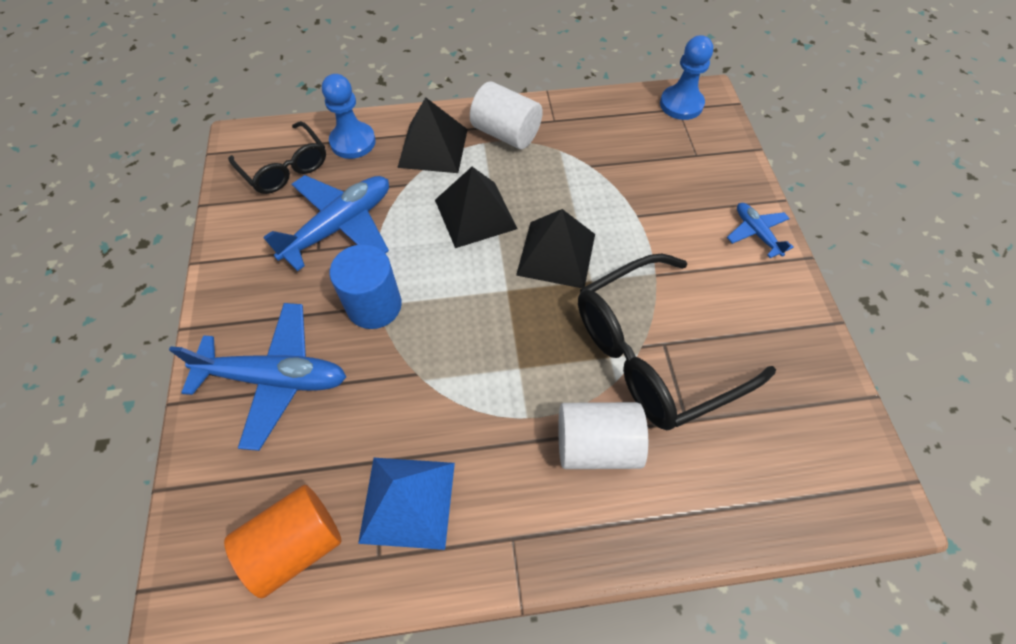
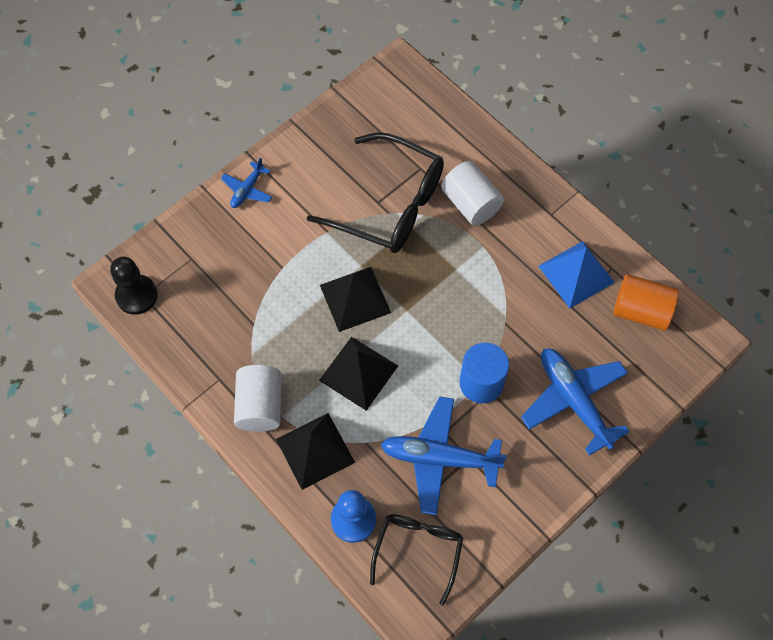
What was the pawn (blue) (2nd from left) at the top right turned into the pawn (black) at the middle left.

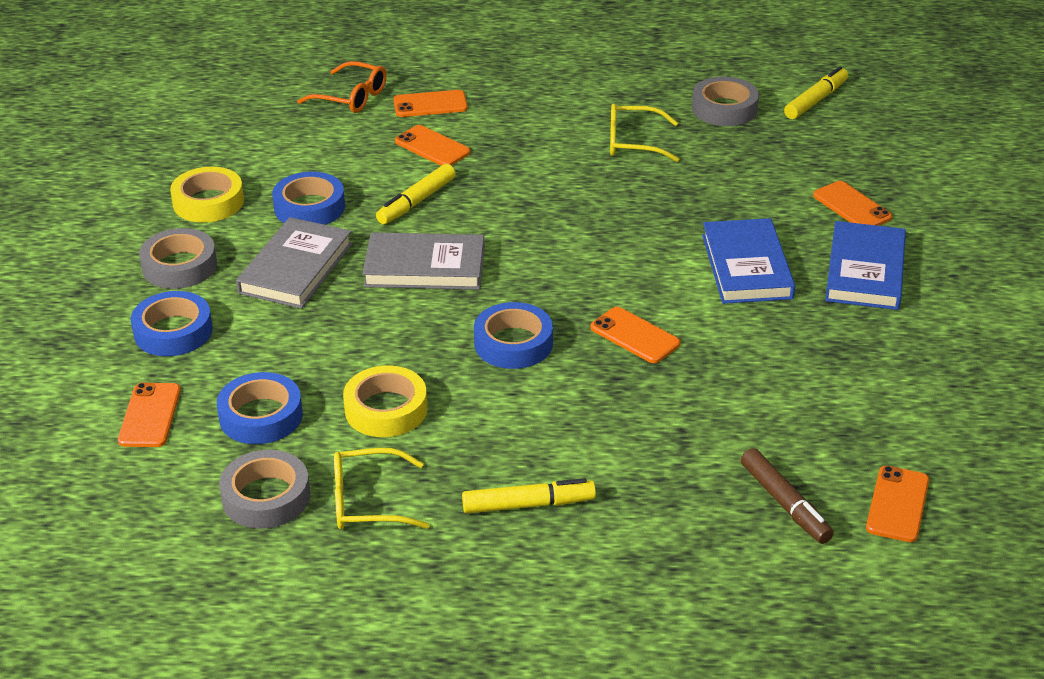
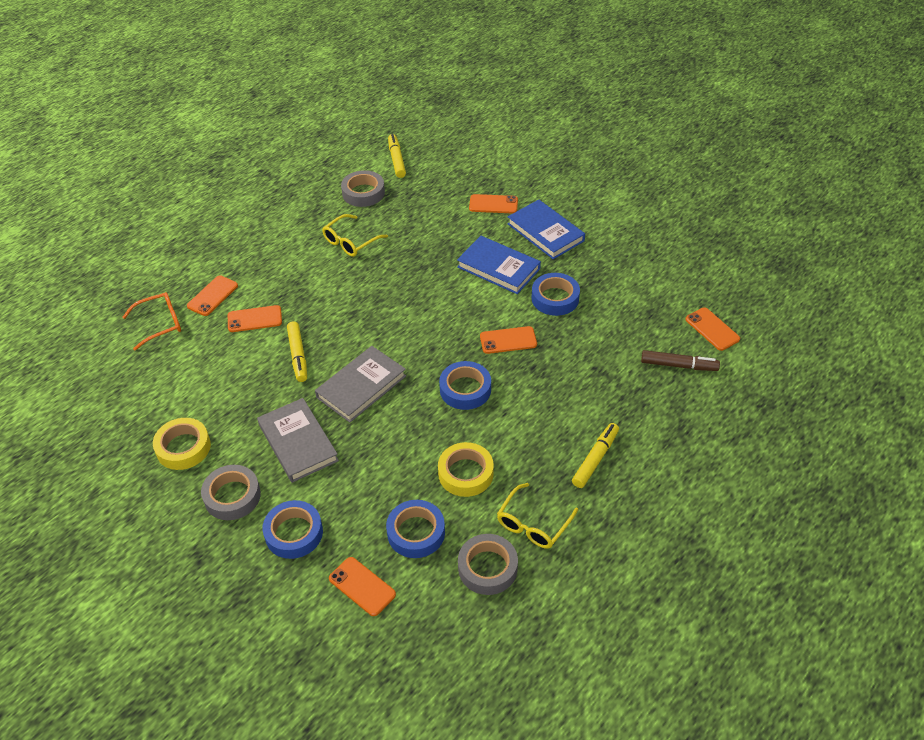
The tape (blue) (3rd from left in the first image) ended up elsewhere, having gone from the top left to the centre.

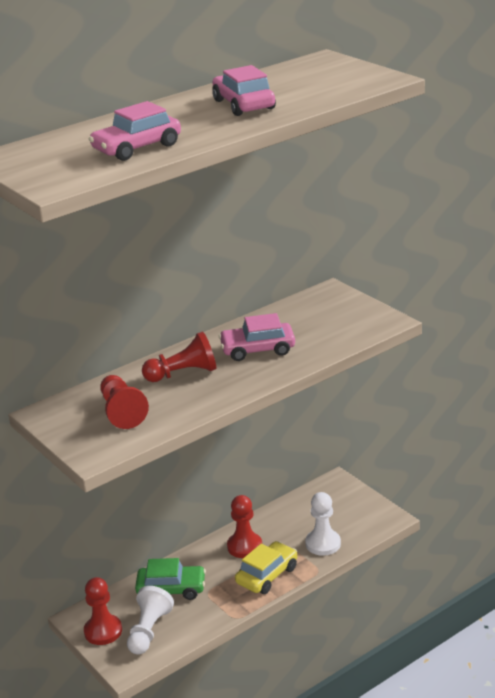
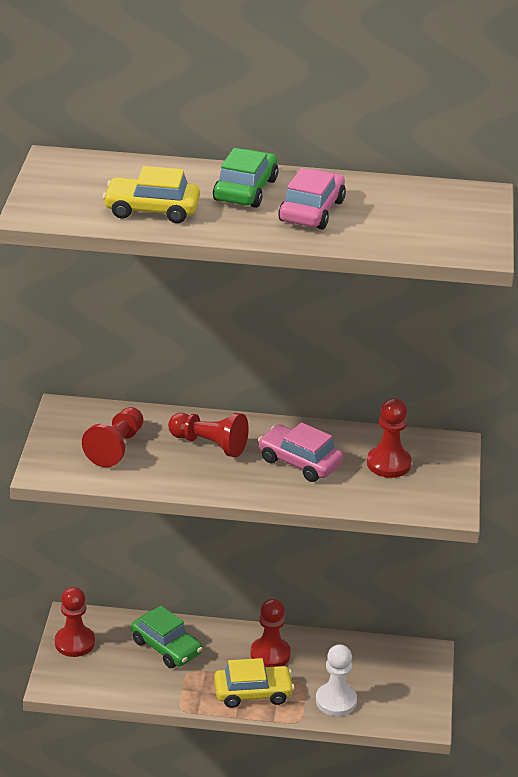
What was the car (pink) (1st from left) at the top left turned into the car (yellow) (1st from left) at the top left. The second view lost the pawn (white) (1st from left) at the bottom left. The second view gained the car (green) (2nd from left) at the top centre. The second view gained the pawn (red) (5th from left) at the middle right.

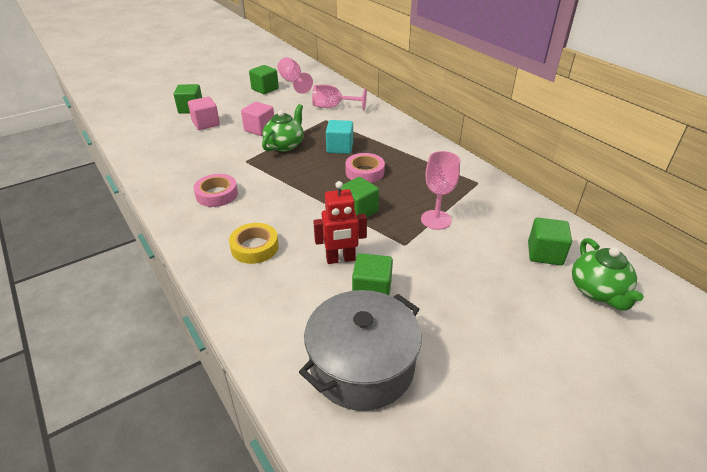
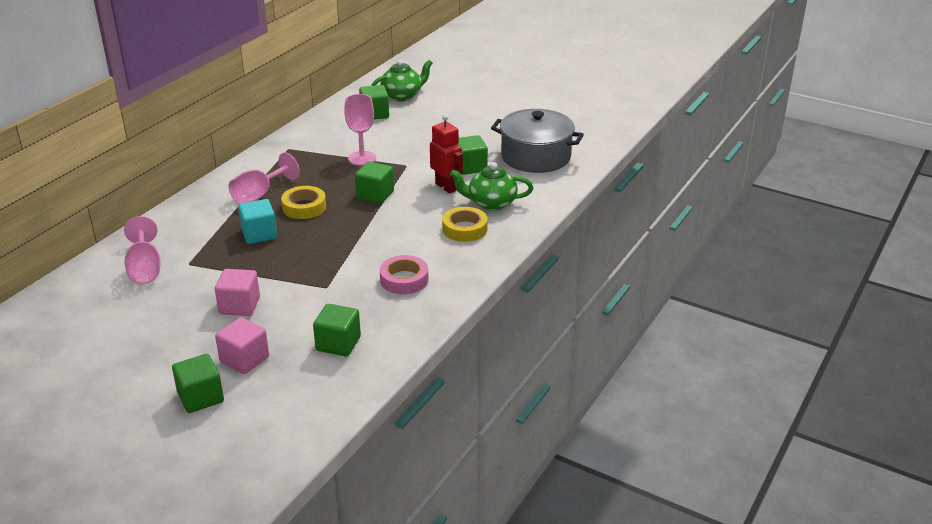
The goblet (pink) (1st from left in the first image) ended up elsewhere, having gone from the top centre to the middle left. The cube (green) (2nd from left) ended up elsewhere, having gone from the top centre to the centre. The teapot (green) (1st from left in the first image) ended up elsewhere, having gone from the top centre to the centre. What was the tape (pink) (2nd from left) at the centre turned into the tape (yellow) (1st from left) at the middle left.

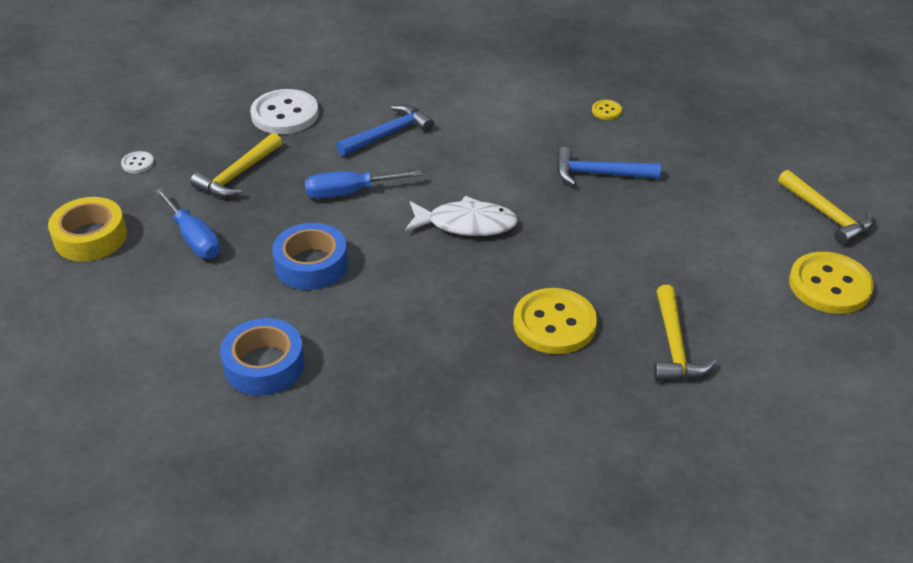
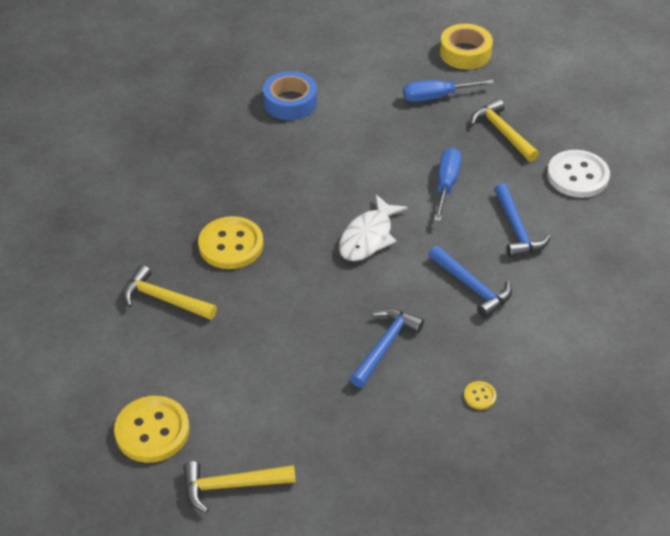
The second view lost the button (white) (1st from left) at the top left. The second view lost the tape (blue) (2nd from left) at the centre. The second view gained the hammer (blue) (2nd from left) at the middle right.

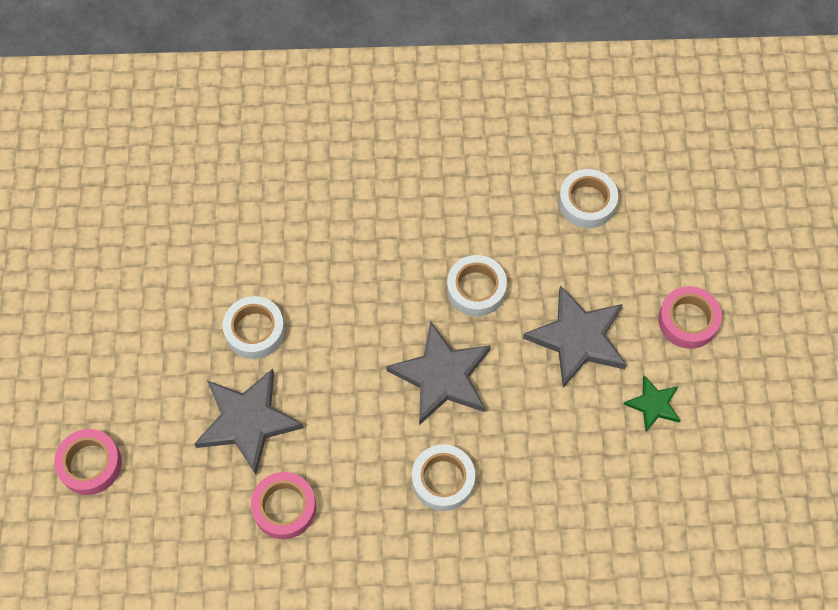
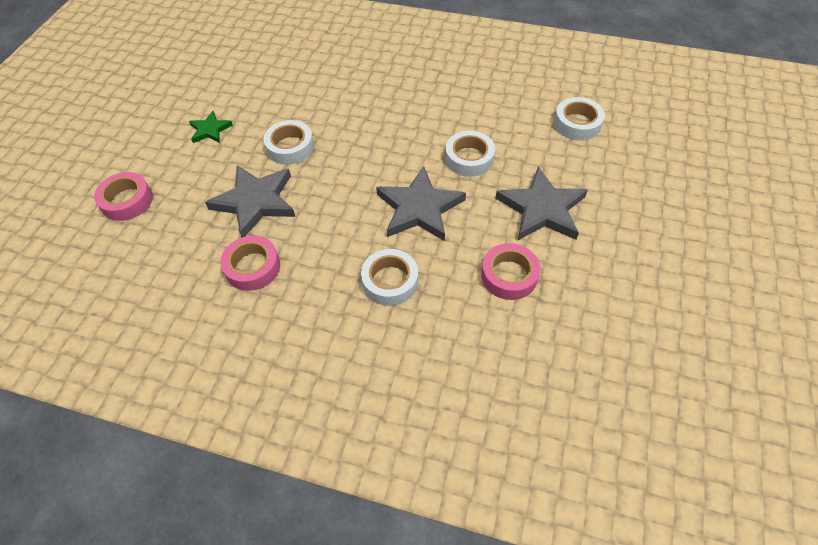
The tape (pink) (3rd from left) ended up elsewhere, having gone from the middle right to the centre. The star (green) ended up elsewhere, having gone from the middle right to the top left.

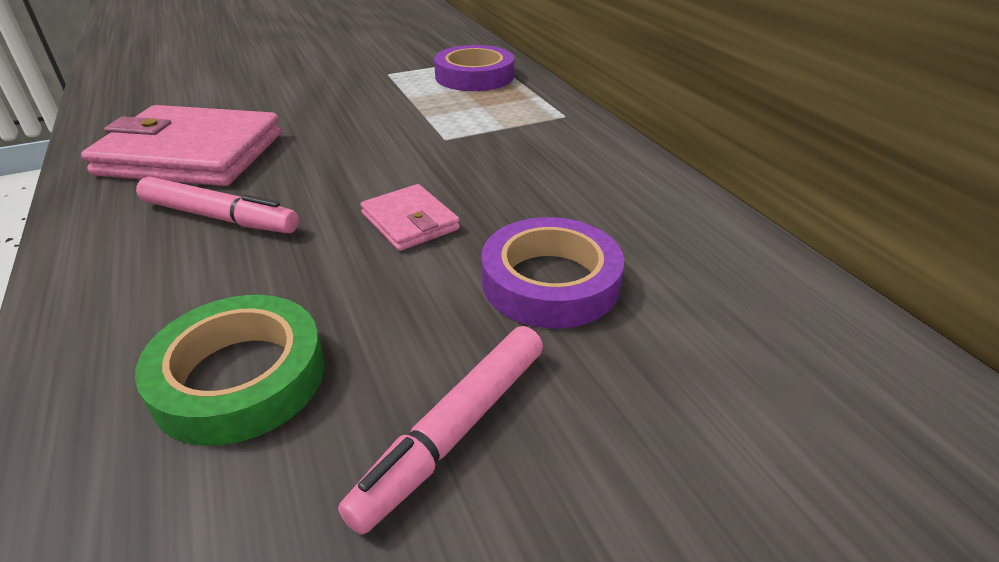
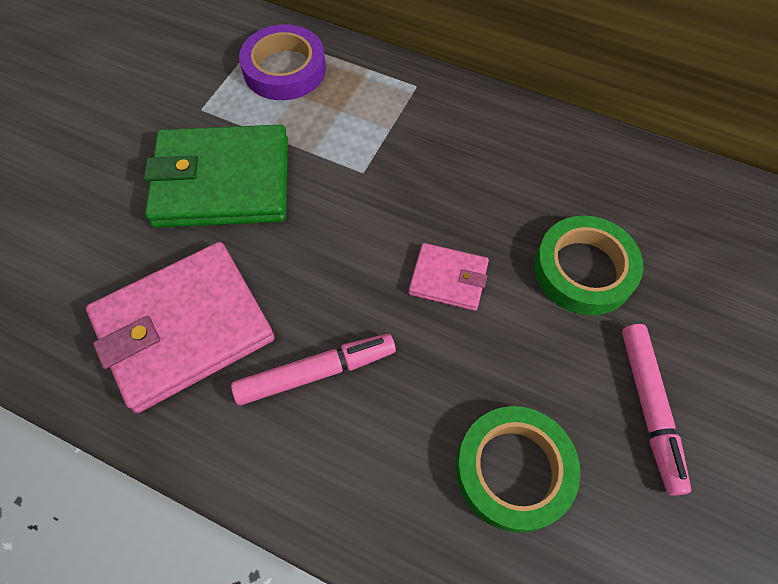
What was the tape (purple) (2nd from left) at the centre turned into the tape (green) (2nd from left) at the middle right. The second view gained the wallet (green) at the top left.

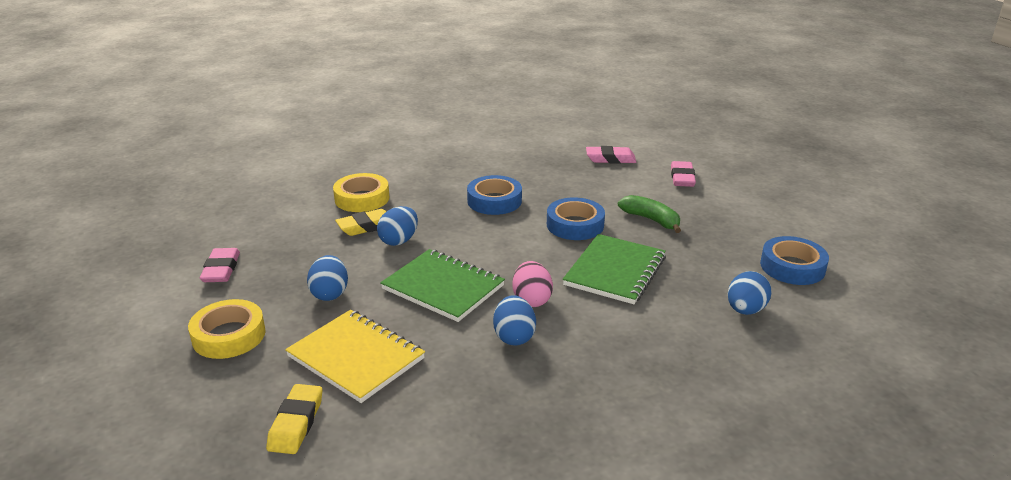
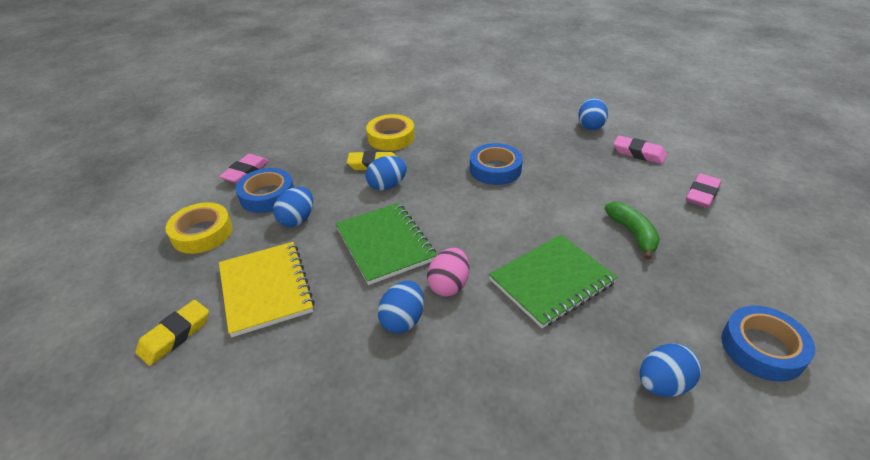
The tape (blue) (2nd from left in the first image) ended up elsewhere, having gone from the centre to the middle left. The second view gained the egg (blue) (4th from left) at the top right.

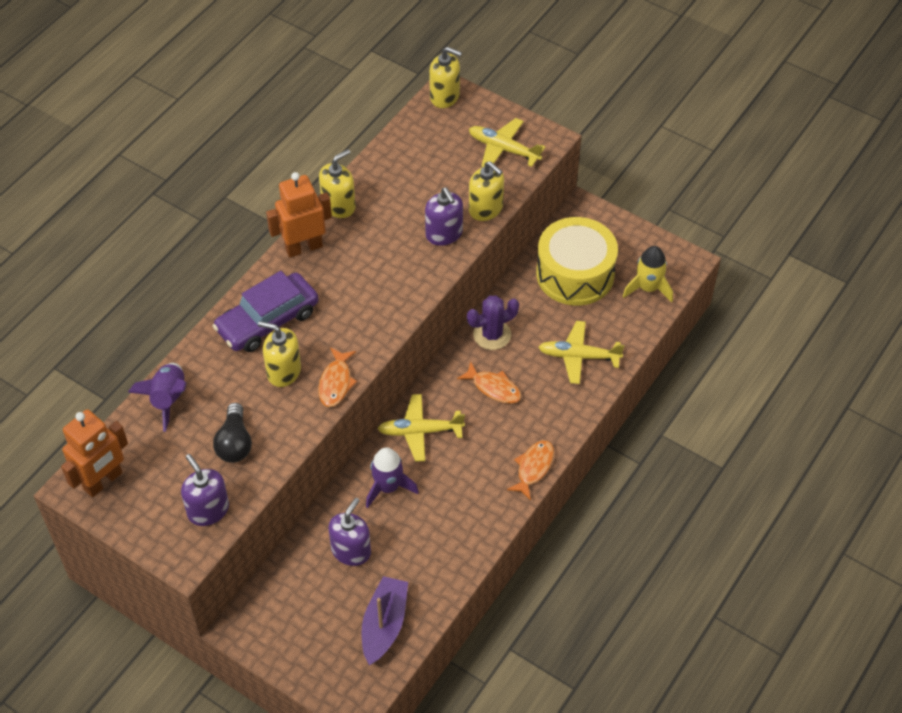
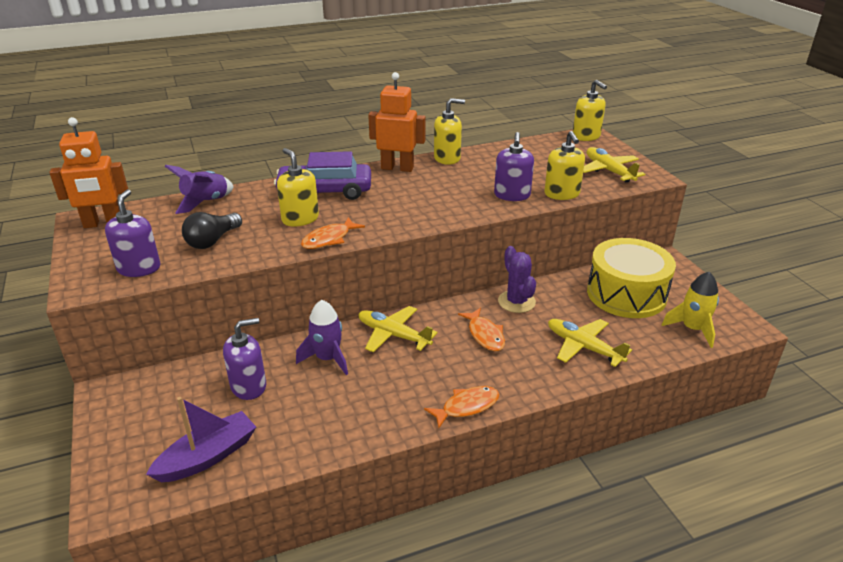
The cactus (purple) at the centre ended up facing another way, 60 degrees clockwise from before.

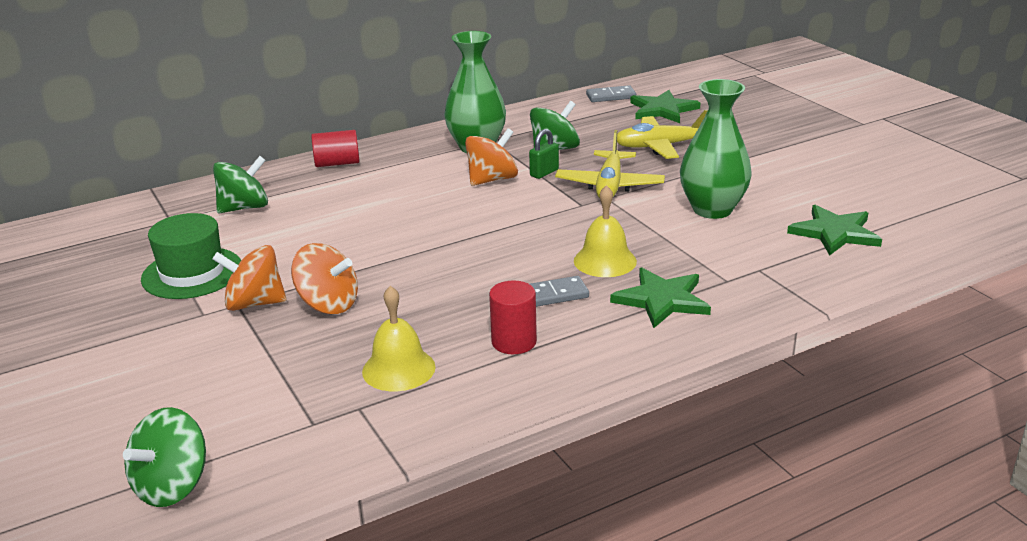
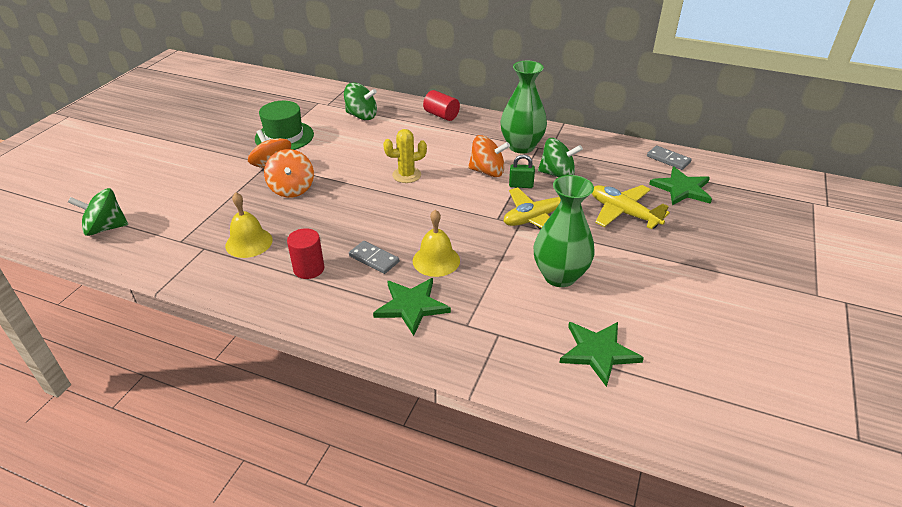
The second view gained the cactus (yellow) at the top centre.

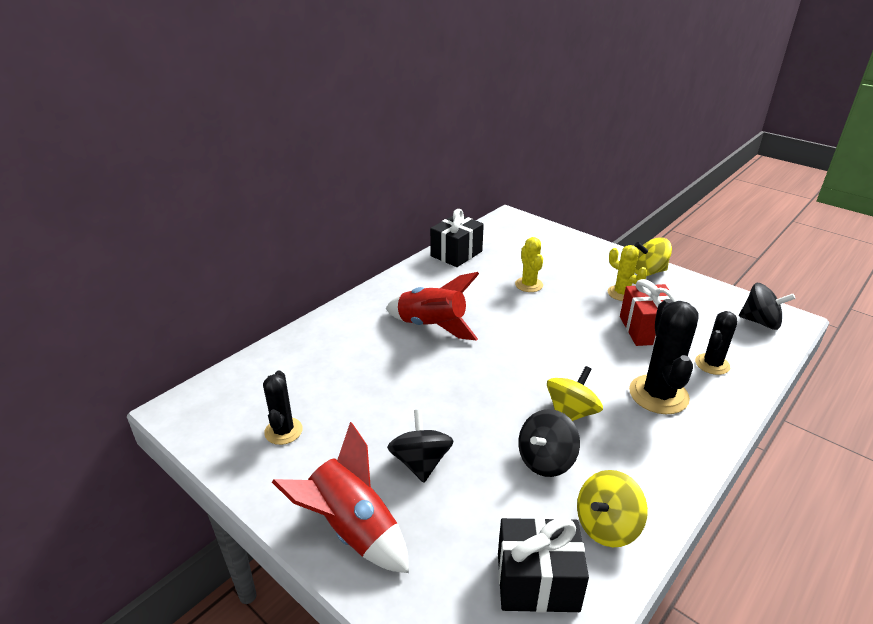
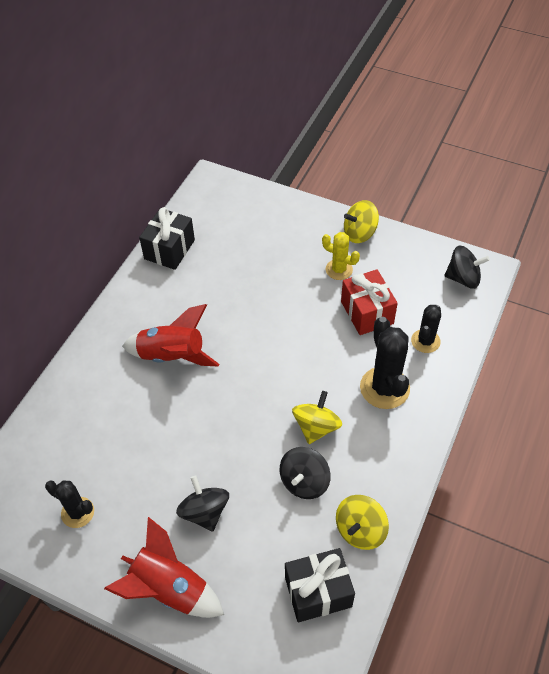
The second view lost the cactus (yellow) (1st from left) at the centre. The cactus (black) (1st from left) at the middle left ended up facing another way, 45 degrees counterclockwise from before.

